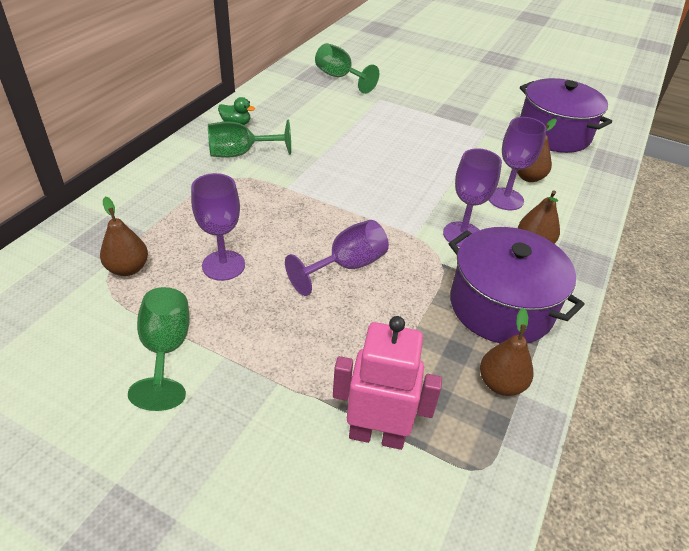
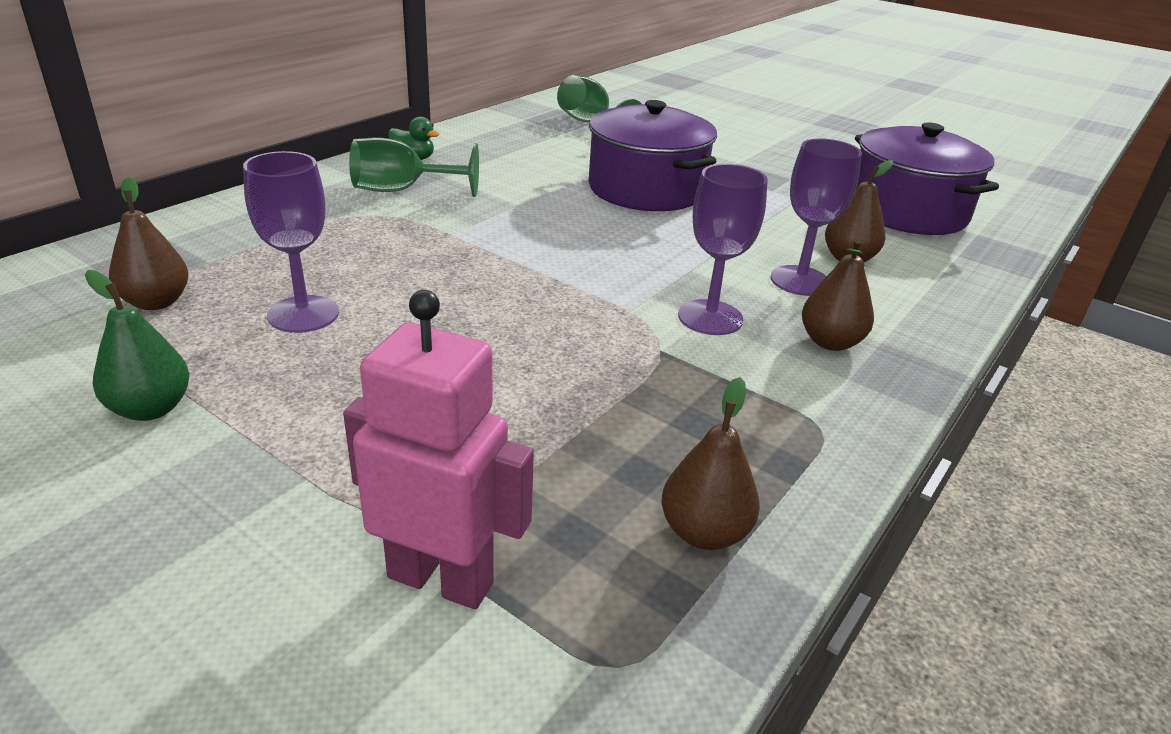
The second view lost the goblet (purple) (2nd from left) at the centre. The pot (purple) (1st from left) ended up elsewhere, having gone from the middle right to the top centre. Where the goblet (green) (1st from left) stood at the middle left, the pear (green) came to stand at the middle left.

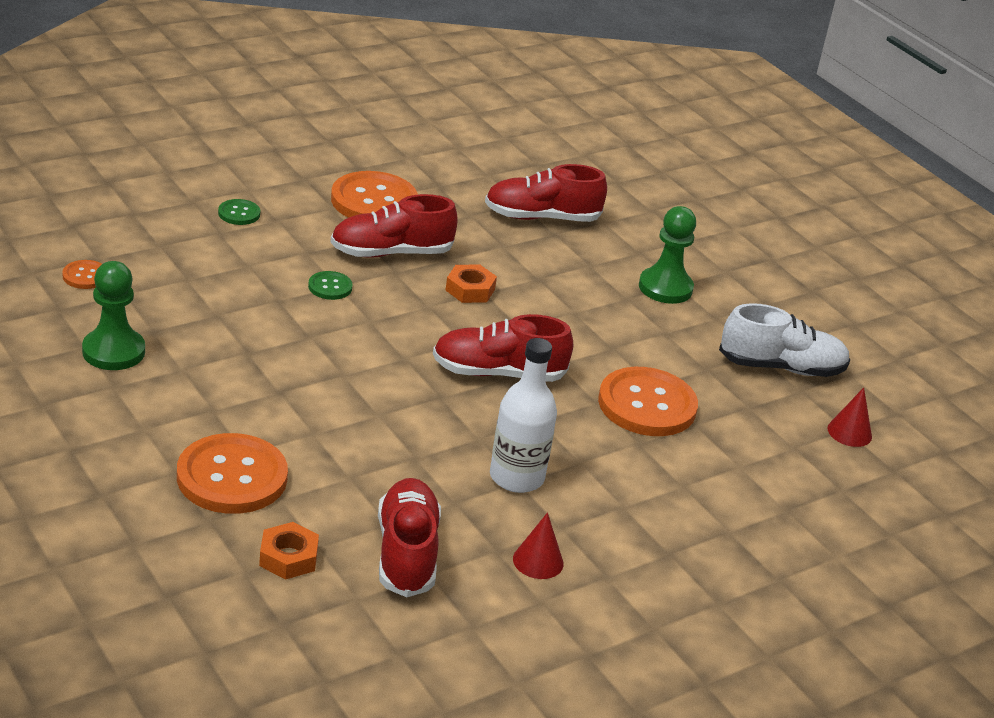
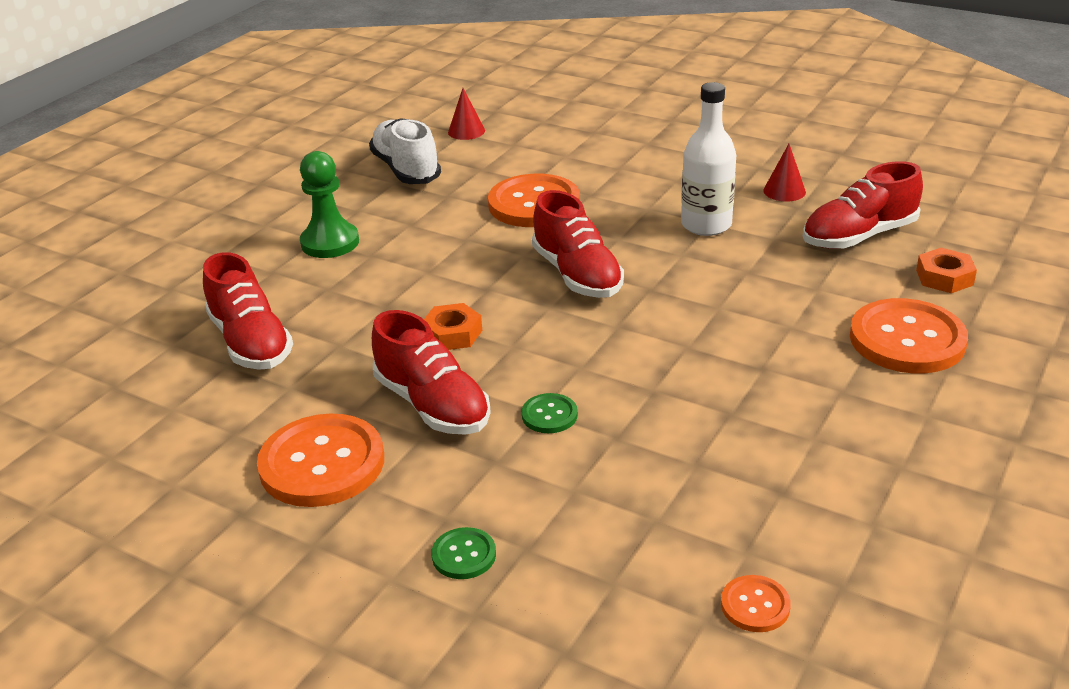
The second view lost the pawn (green) (1st from left) at the middle left.

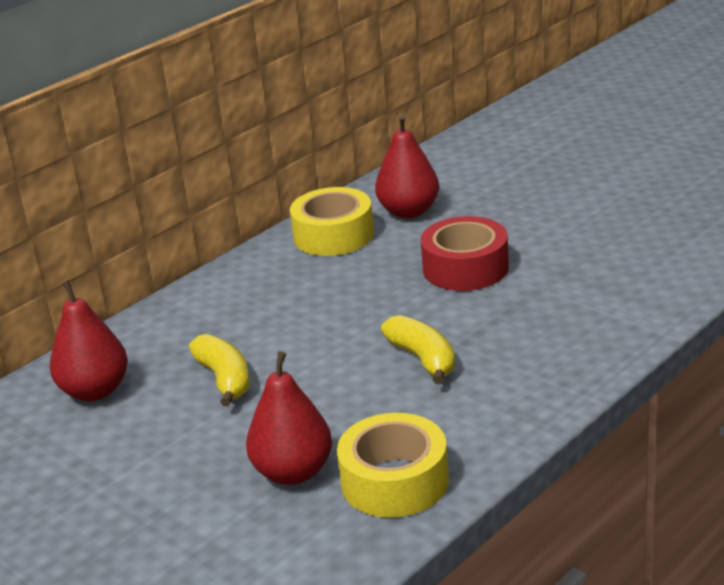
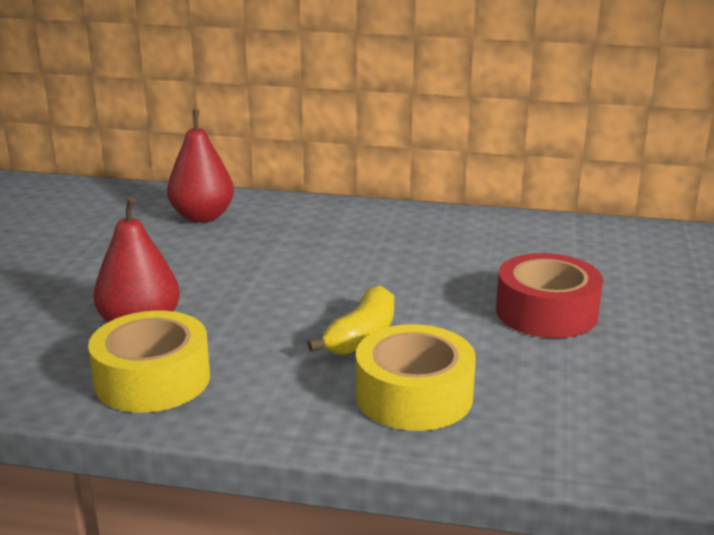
The second view lost the pear (red) (3rd from left) at the top centre. The tape (yellow) (1st from left in the first image) ended up elsewhere, having gone from the centre to the bottom centre. The second view lost the banana (yellow) (1st from left) at the middle left.

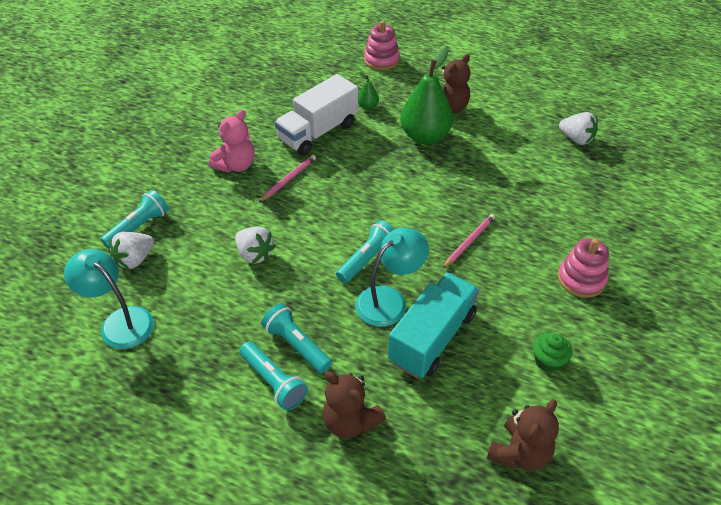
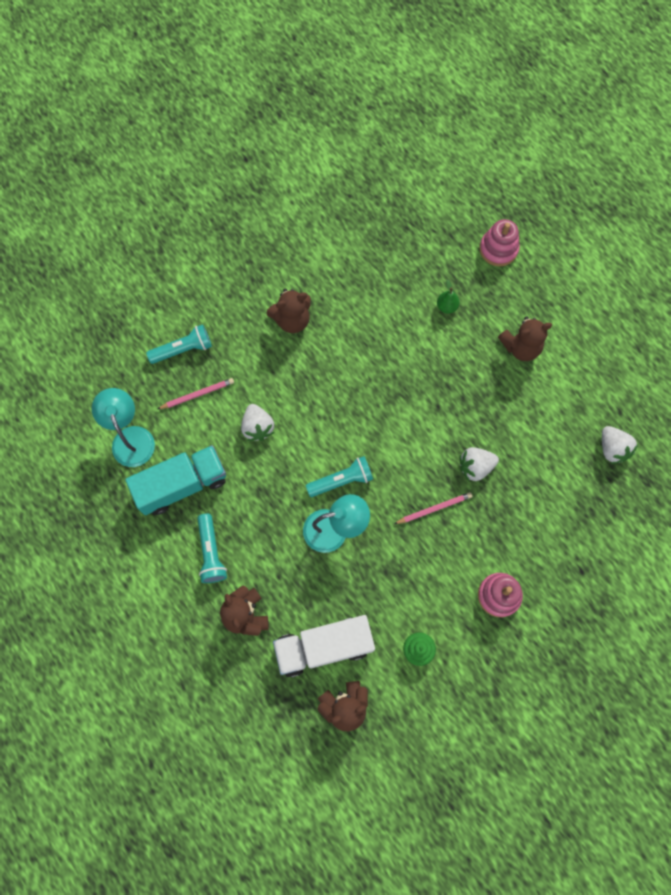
The second view lost the pear (green) (2nd from left) at the top centre. The truck (white) ended up elsewhere, having gone from the top centre to the bottom centre. What was the teddy bear (pink) at the top left turned into the teddy bear (brown) (2nd from left) at the centre. The pencil (pink) (1st from left) ended up elsewhere, having gone from the centre to the middle left. The strawberry (white) (1st from left in the first image) ended up elsewhere, having gone from the middle left to the middle right. The truck (turquoise) ended up elsewhere, having gone from the centre to the middle left. The second view lost the flashlight (turquoise) (3rd from left) at the bottom centre.

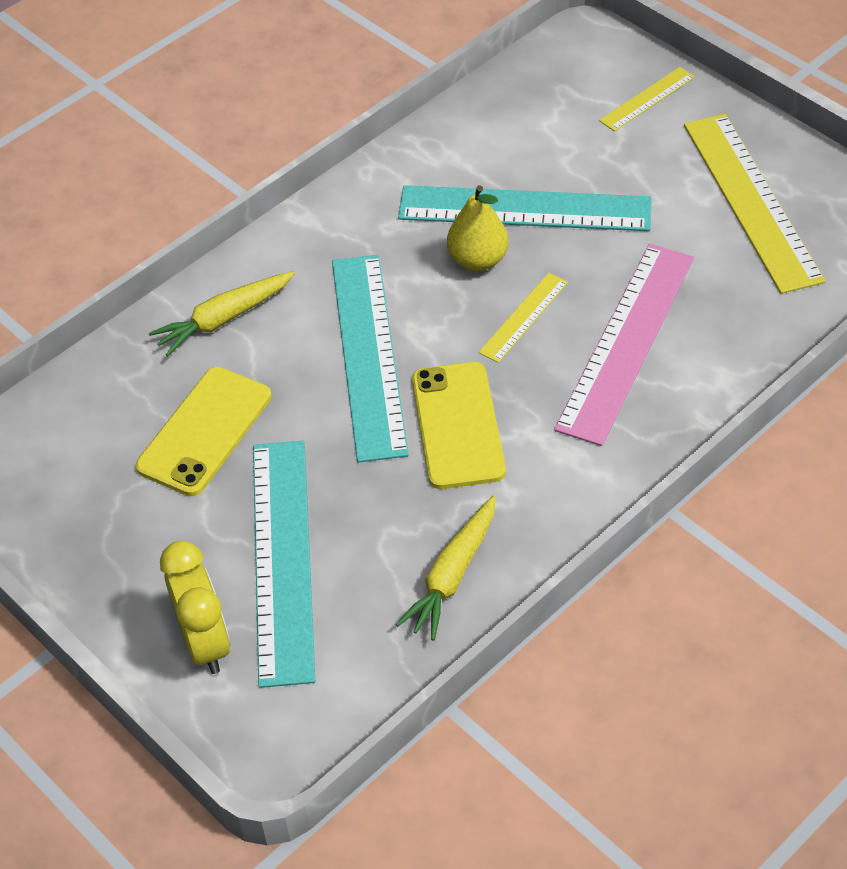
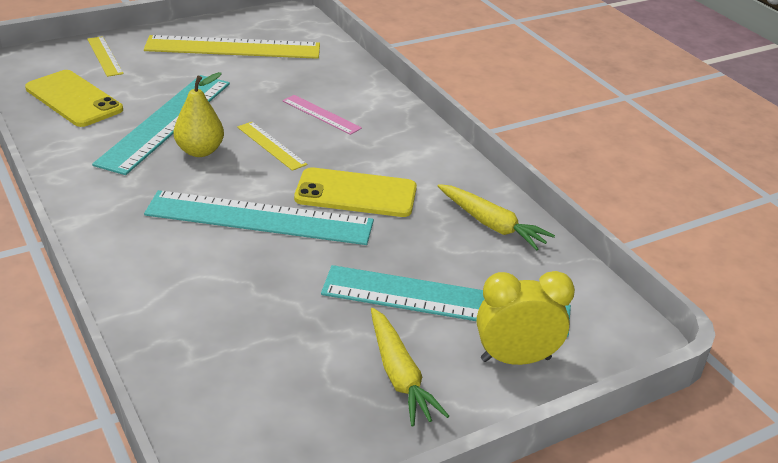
The size of the ruler (pink) at the middle right changed by a factor of 0.49. The carrot (yellow) (1st from left) ended up elsewhere, having gone from the middle left to the bottom centre. The phone (yellow) (1st from left) ended up elsewhere, having gone from the middle left to the top left.

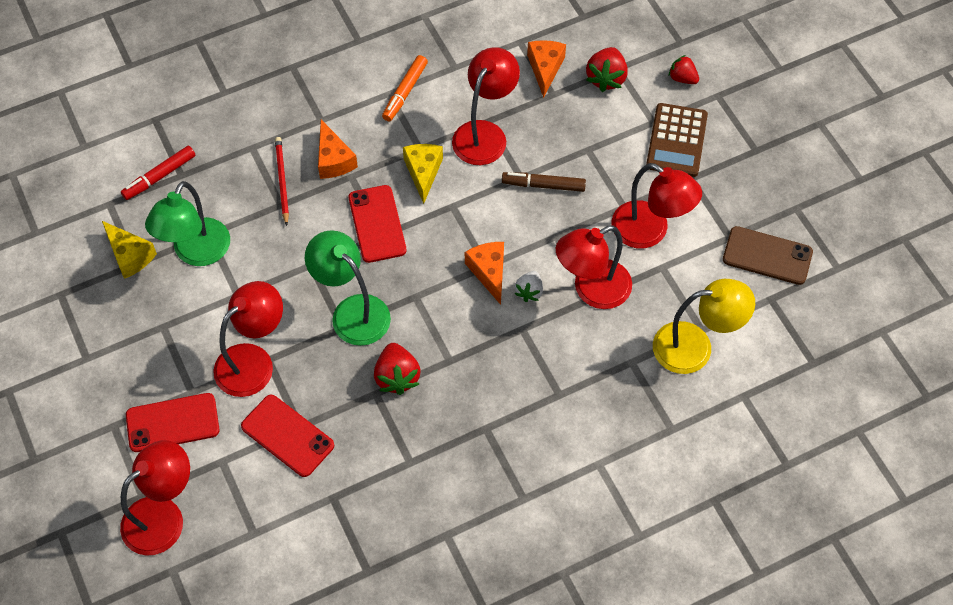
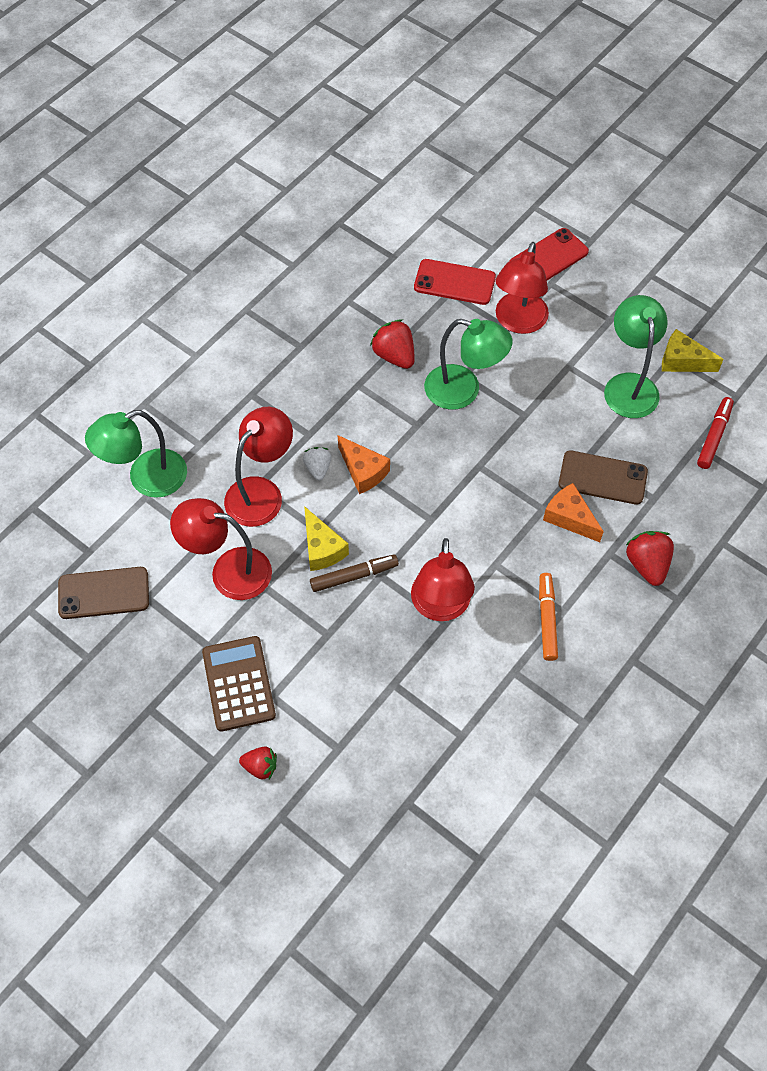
The second view lost the cheese (orange) (3rd from left) at the top centre. The strawberry (red) (2nd from left in the first image) ended up elsewhere, having gone from the top centre to the middle right. Where the pencil (red) stood at the top left, the phone (brown) (2nd from left) came to stand at the middle right. The cheese (yellow) (2nd from left in the first image) ended up elsewhere, having gone from the top centre to the centre. The second view lost the phone (red) (3rd from left) at the centre. What was the lamp (yellow) at the middle right turned into the lamp (green) (1st from left) at the middle left. The second view lost the lamp (red) (1st from left) at the bottom left.

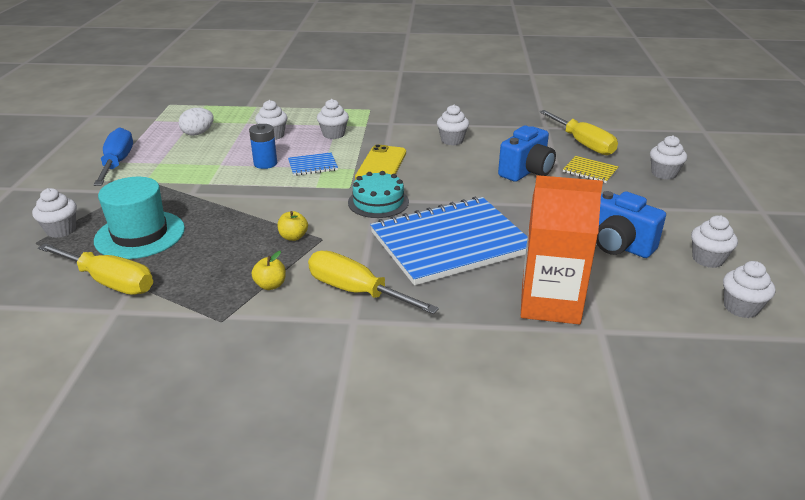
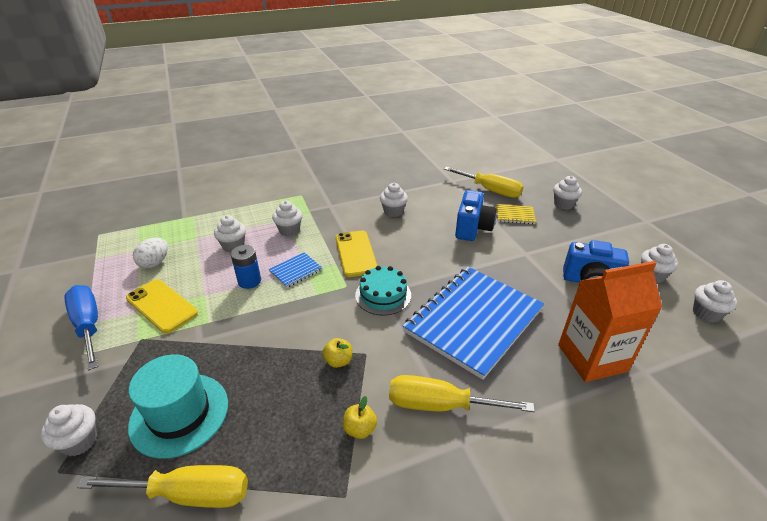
The second view gained the phone (yellow) (1st from left) at the middle left.

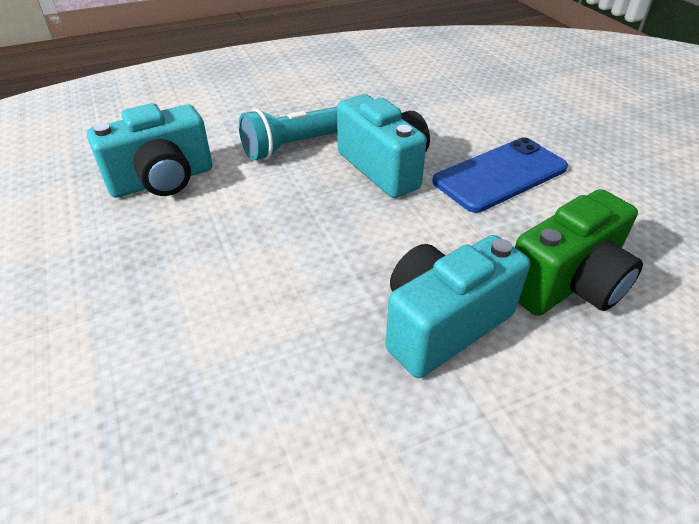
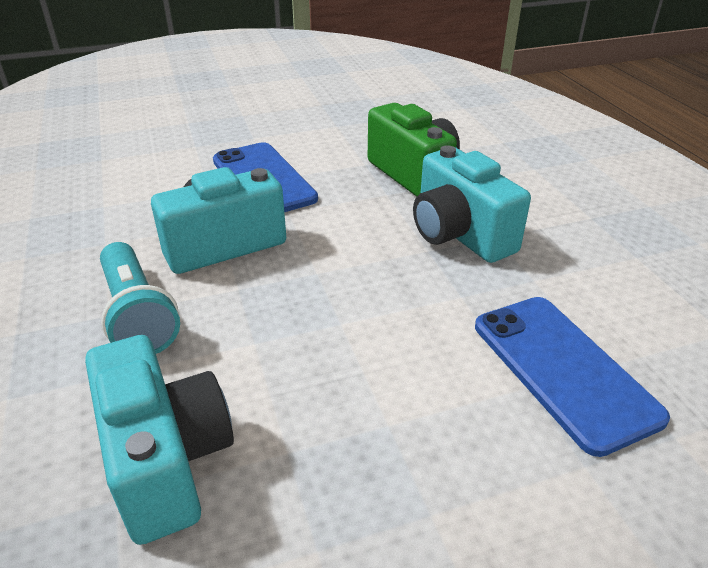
The second view gained the phone (blue) (2nd from left) at the middle right.

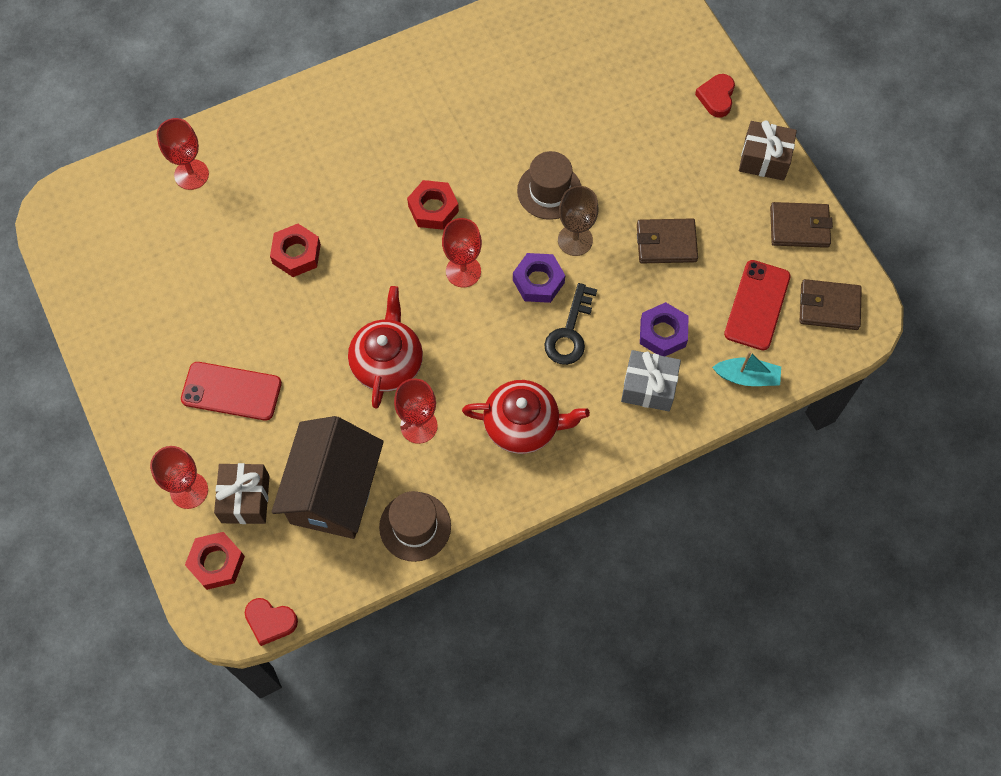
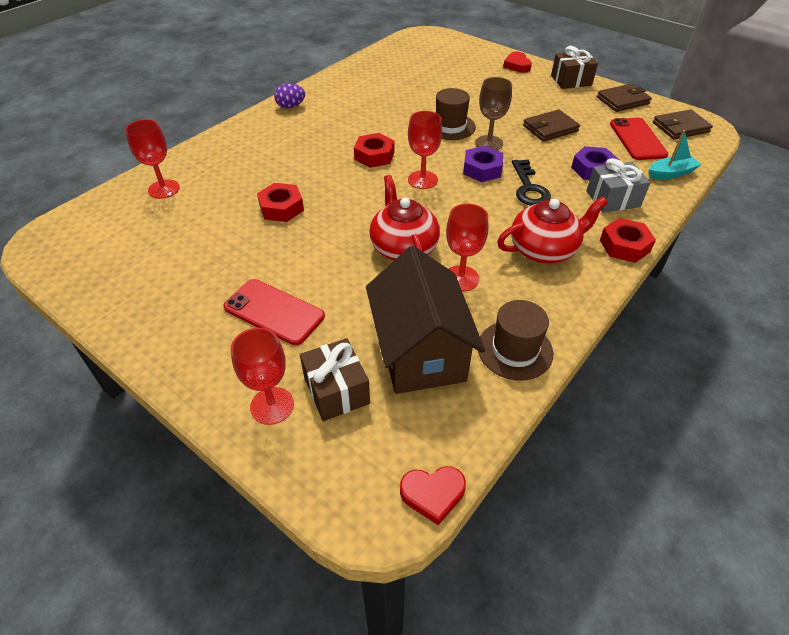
The phone (red) (1st from left) at the middle left ended up facing another way, 45 degrees clockwise from before. The nut (red) (1st from left in the first image) ended up elsewhere, having gone from the bottom left to the middle right. The second view gained the egg (purple) at the top centre.

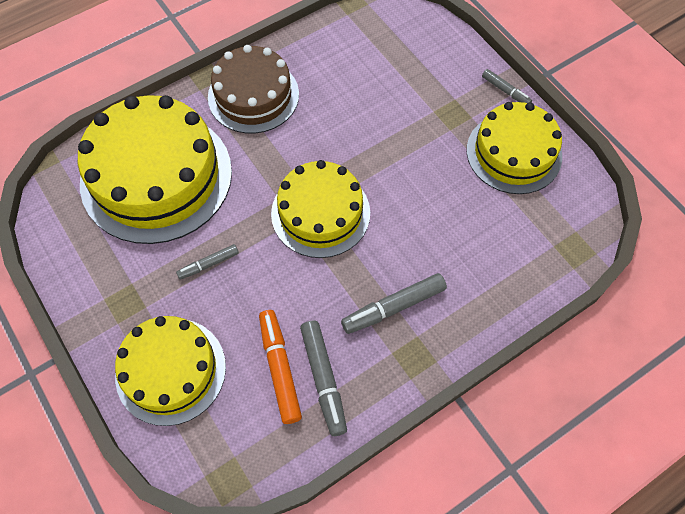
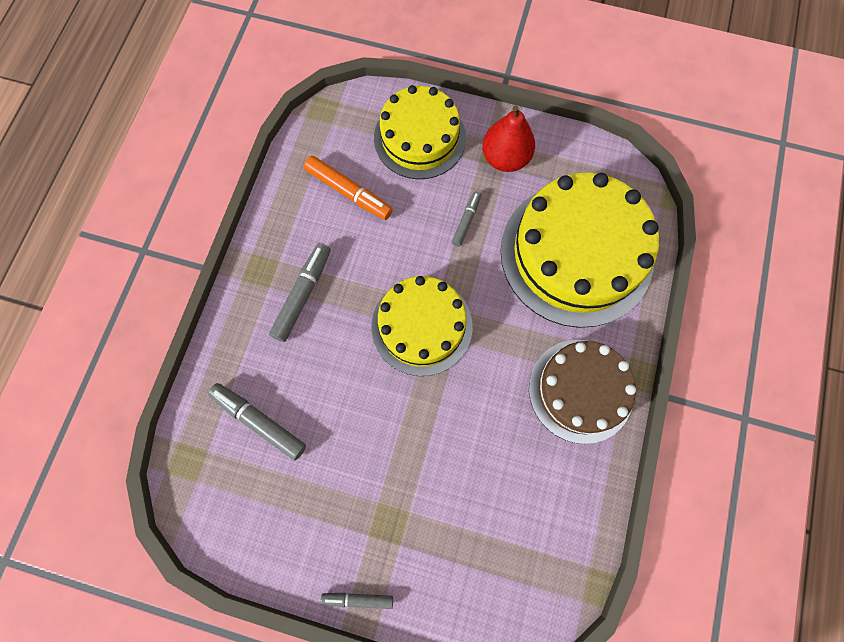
The second view lost the cake (yellow) (4th from left) at the top right. The marker (grey) (2nd from left in the first image) ended up elsewhere, having gone from the bottom centre to the middle left. The second view gained the pear (red) at the top centre.

